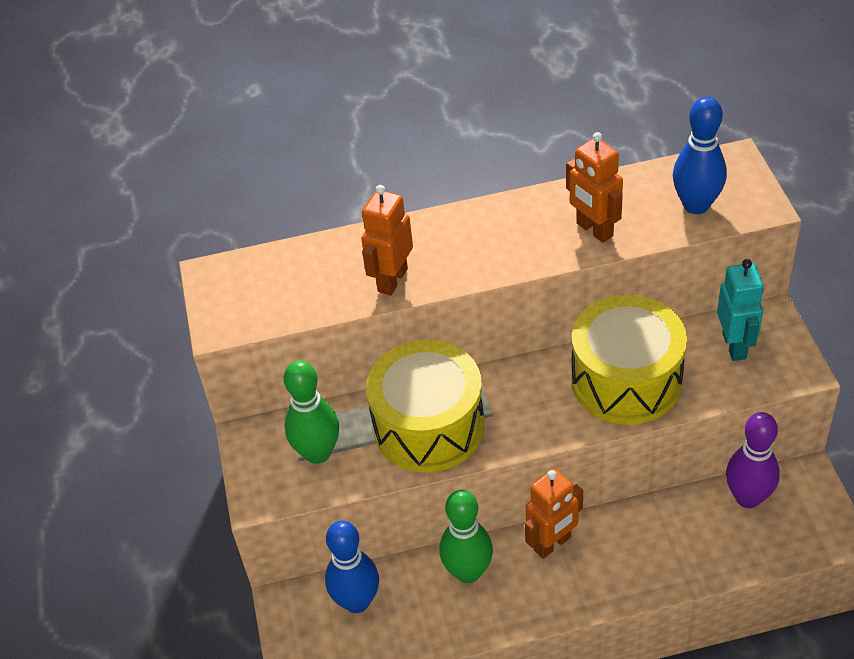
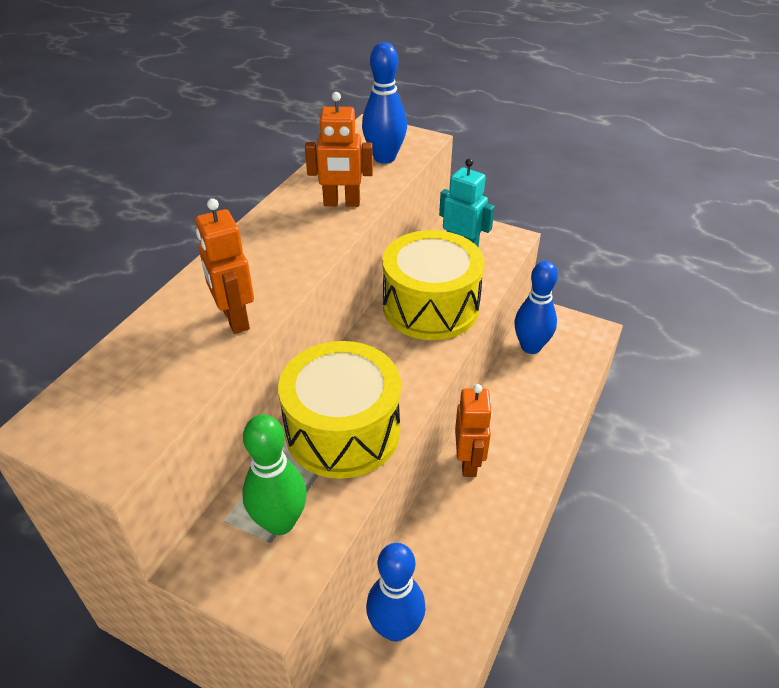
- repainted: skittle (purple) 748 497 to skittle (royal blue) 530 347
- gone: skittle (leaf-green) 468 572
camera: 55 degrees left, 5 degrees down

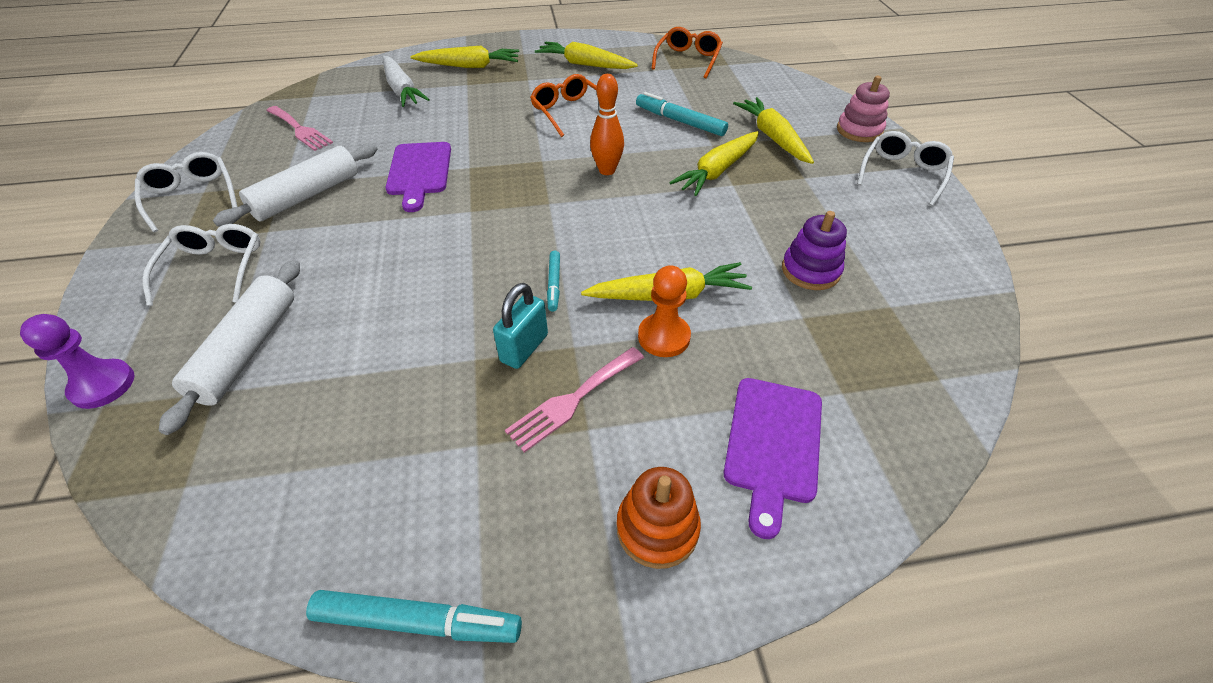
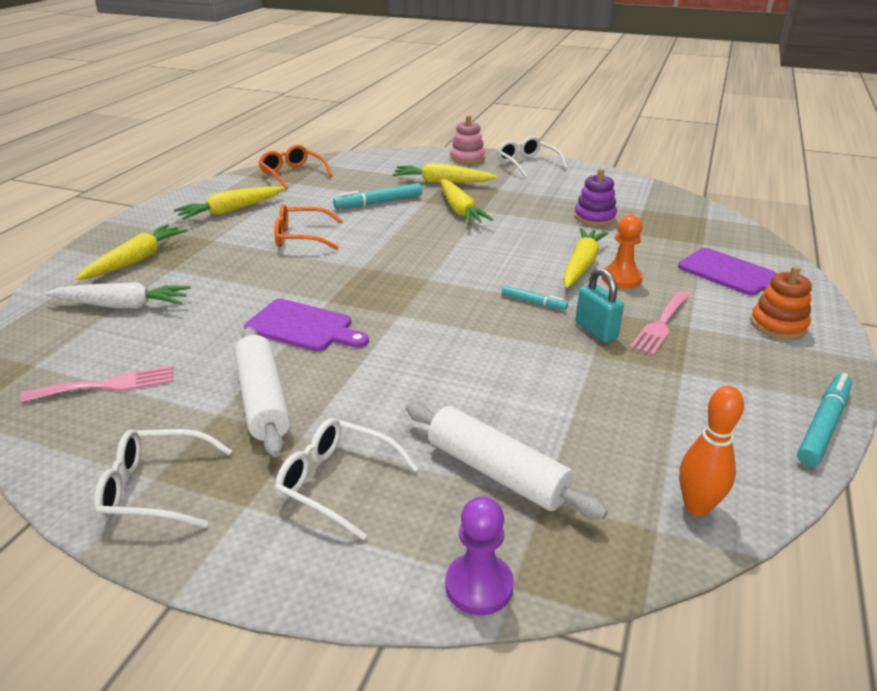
- rotated: dinner fork (pink) 572 400 = 660 325 45 degrees clockwise
- shifted: skittle (orange) 607 170 to 697 506
camera: 60 degrees left, 15 degrees down

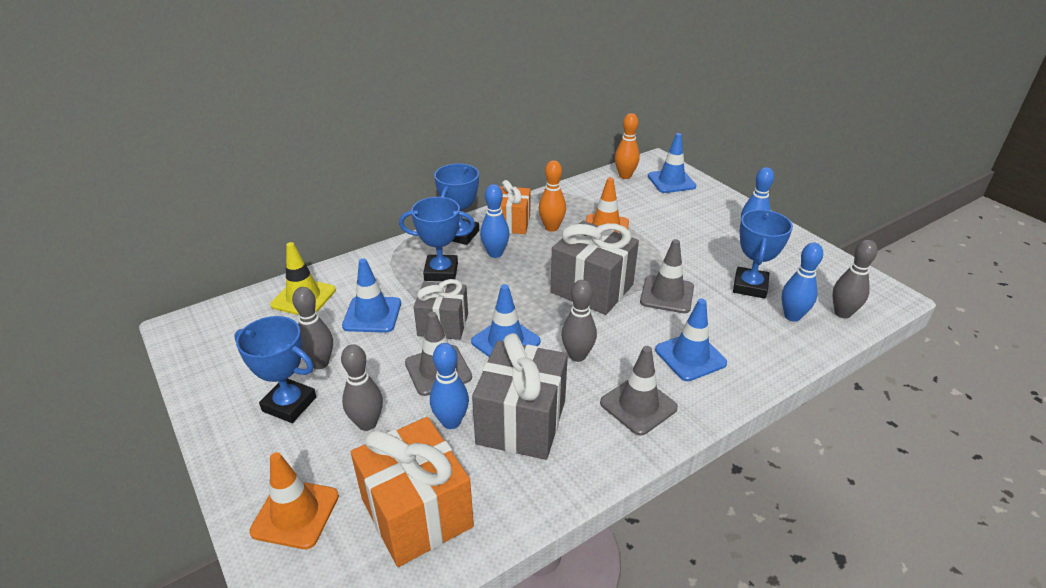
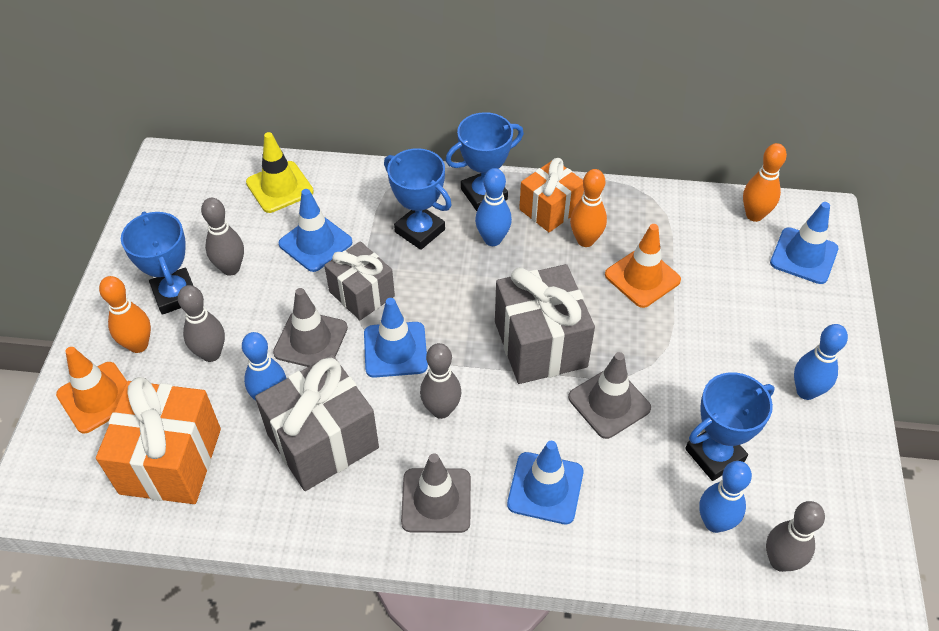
- new: skittle (orange) 138 345
camera: 40 degrees right, 15 degrees up

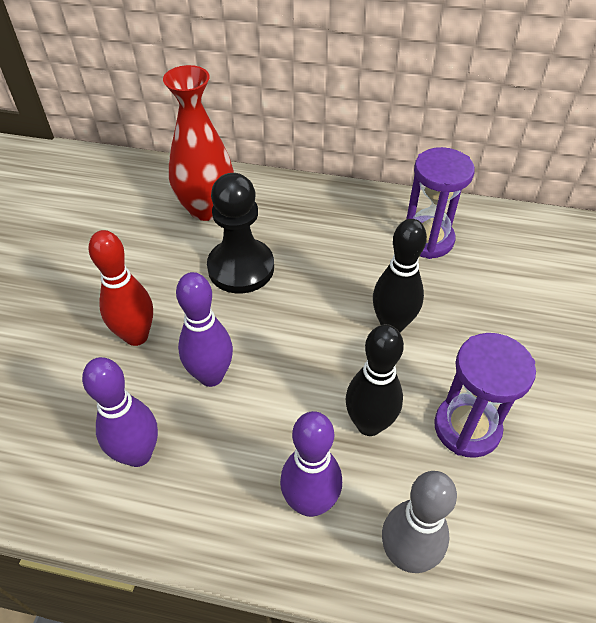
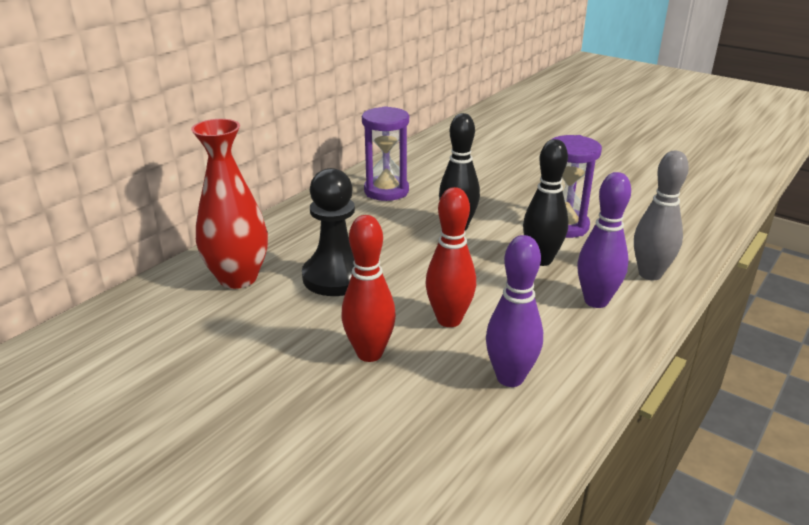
- repainted: skittle (purple) 211 376 to skittle (crimson) 449 320
camera: 65 degrees left, 20 degrees down

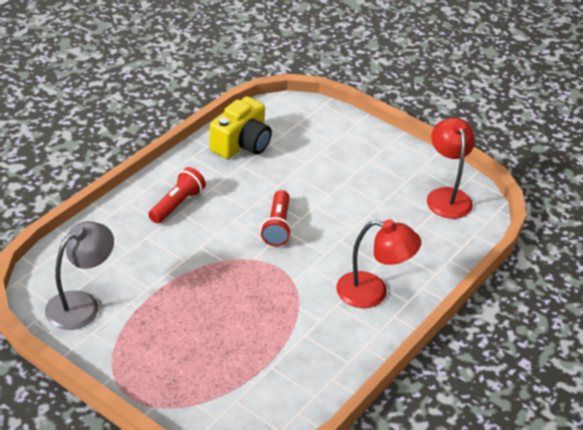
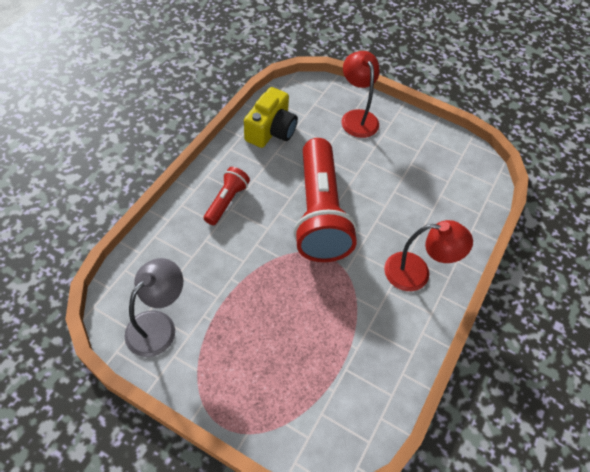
- scaled: pocket torch (crimson) 277 227 = 319 213 x2.16
- shifted: lamp (crimson) 446 196 to 357 117
camera: 10 degrees left, 15 degrees up

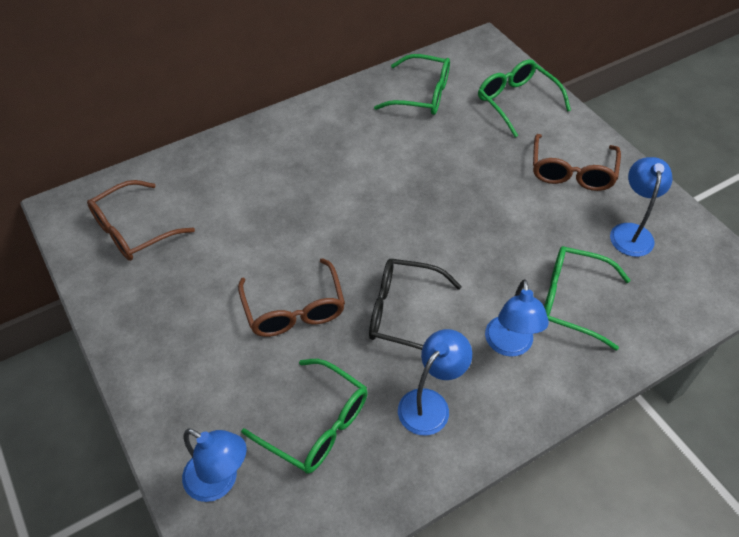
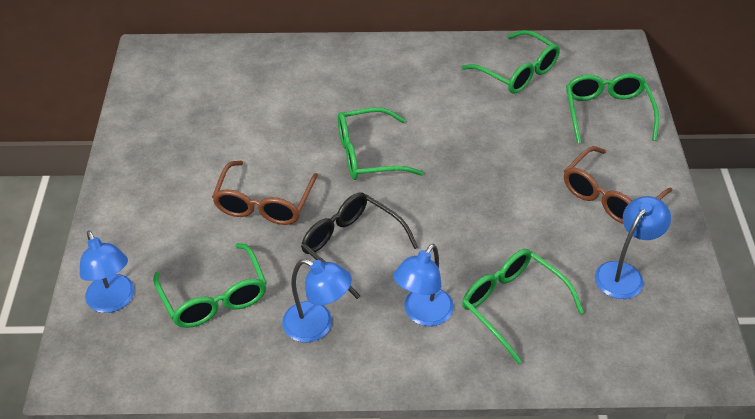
- rotated: lamp (royal blue) 430 403 = 317 326 45 degrees clockwise
- new: glasses (leaf-green) 368 154
- gone: glasses (brown) 134 230
camera: 30 degrees right, 5 degrees down

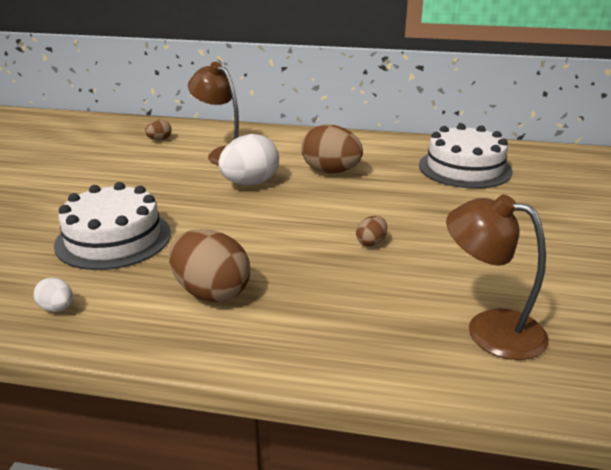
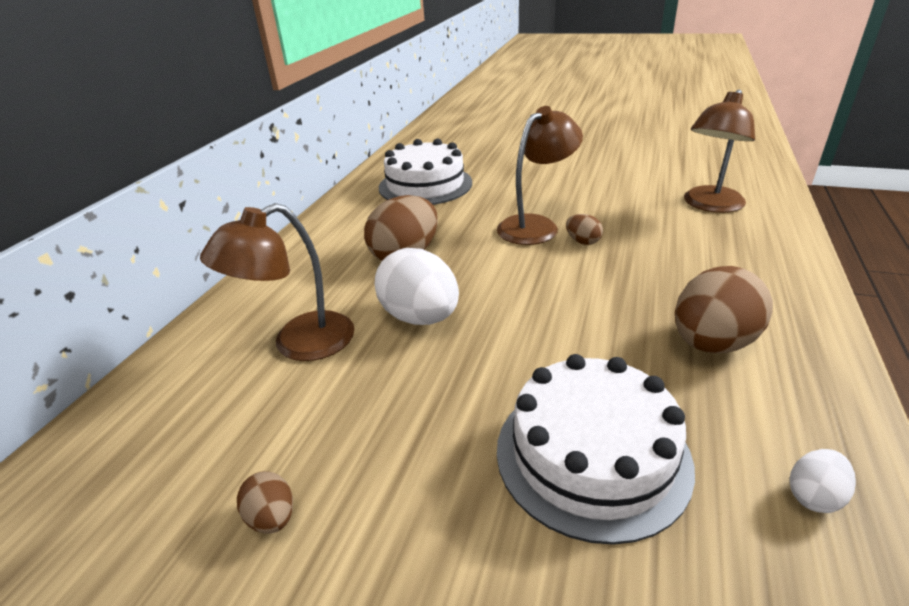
- shifted: egg (brown) 159 140 to 272 518
- new: lamp (brown) 536 225
camera: 80 degrees left, 5 degrees up

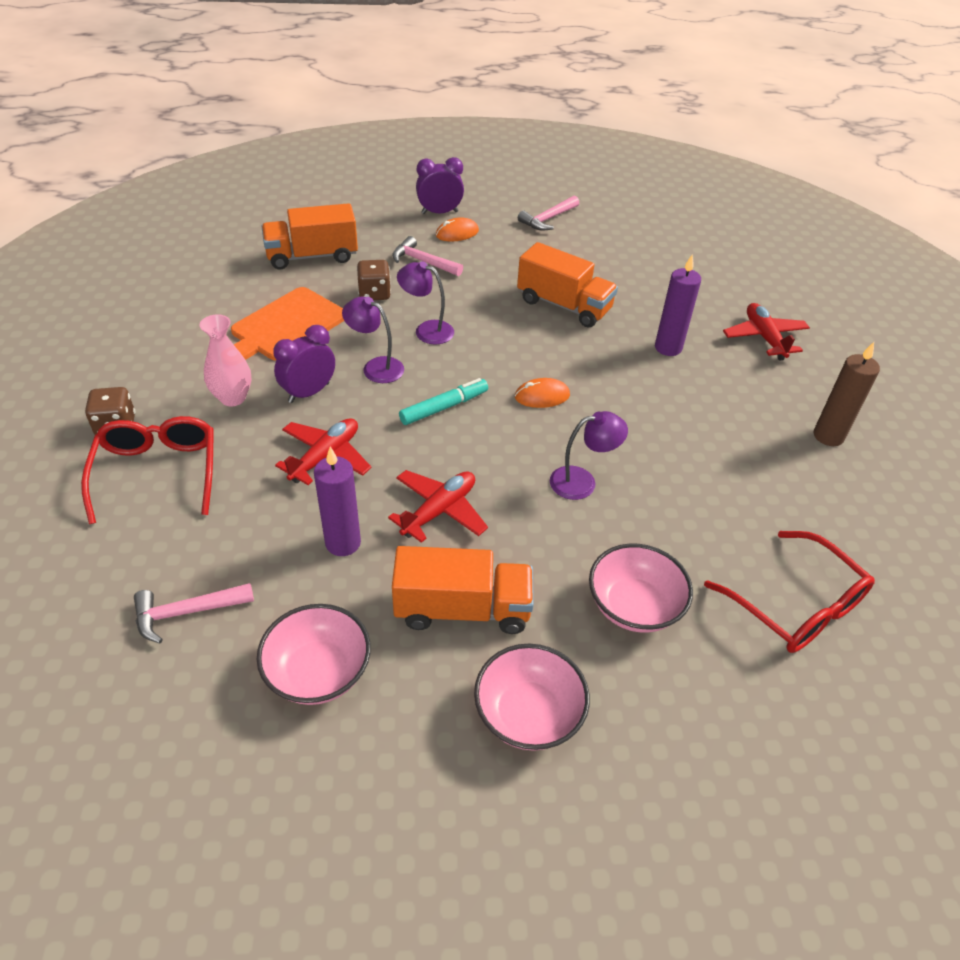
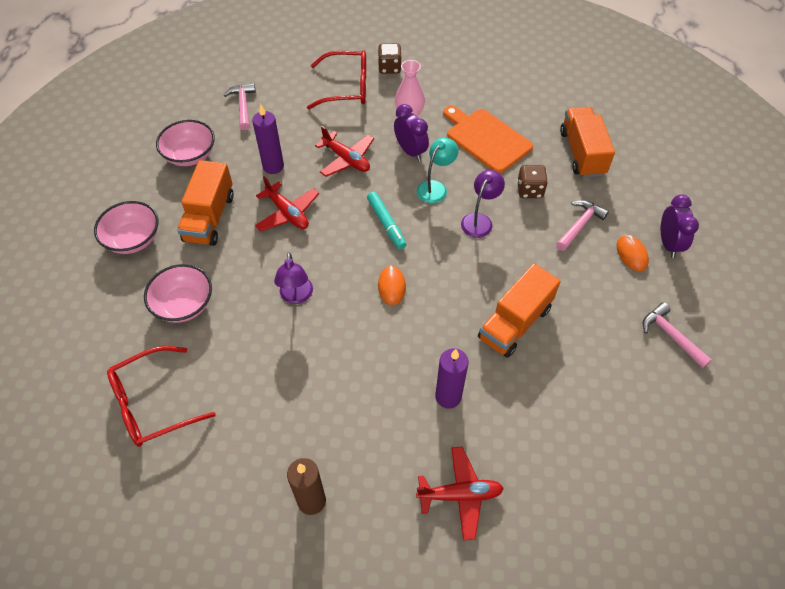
- repainted: lamp (purple) 376 367 to lamp (teal) 435 187
camera: 100 degrees right, 10 degrees up

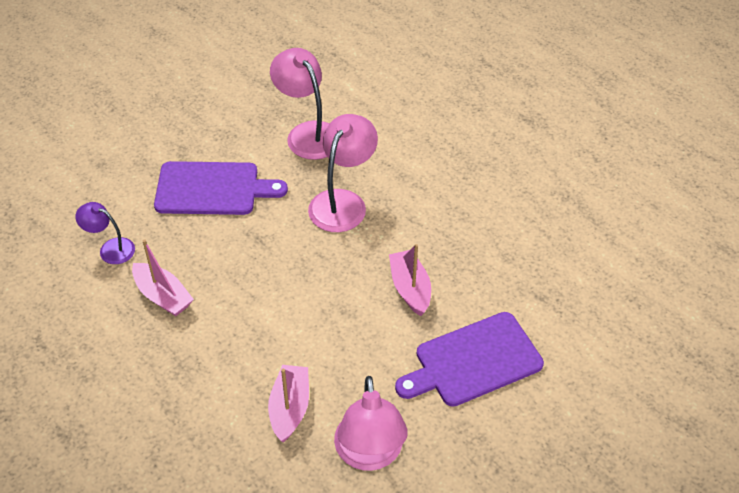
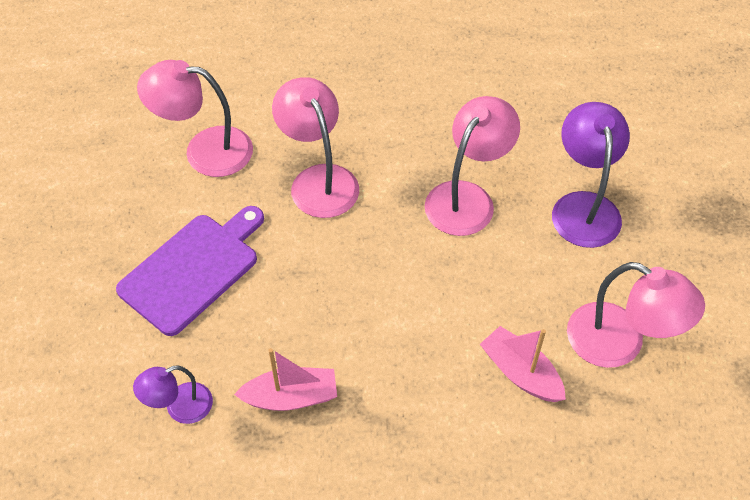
- swapped: sailboat (pink) 410 288 to lamp (pink) 467 198
- swapped: bread board (purple) 473 361 to lamp (purple) 583 207
camera: 50 degrees left, 5 degrees up

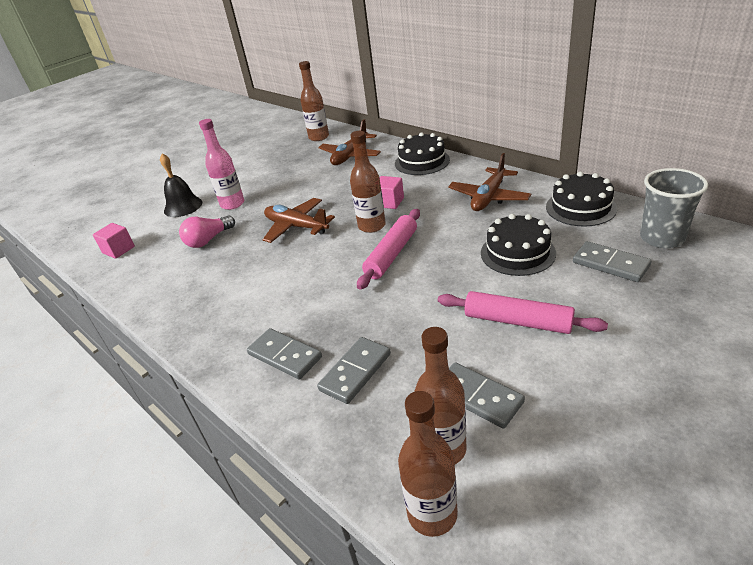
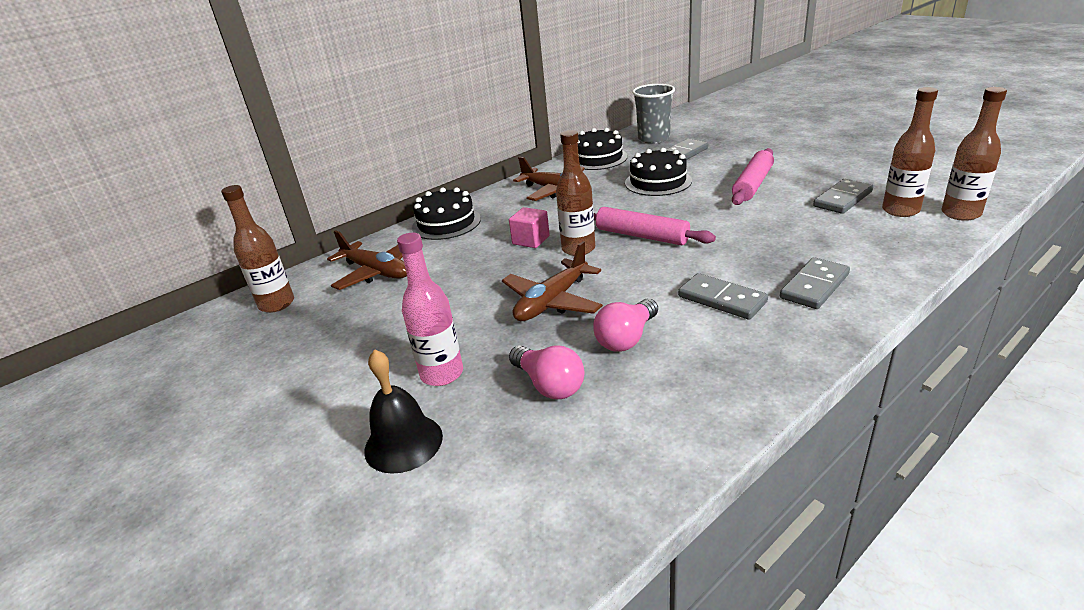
- new: bulb (pink) 627 338
- shifted: domino (ash-grey) 355 372 to 721 299
- gone: cube (pink) 118 250
camera: 85 degrees left, 5 degrees down

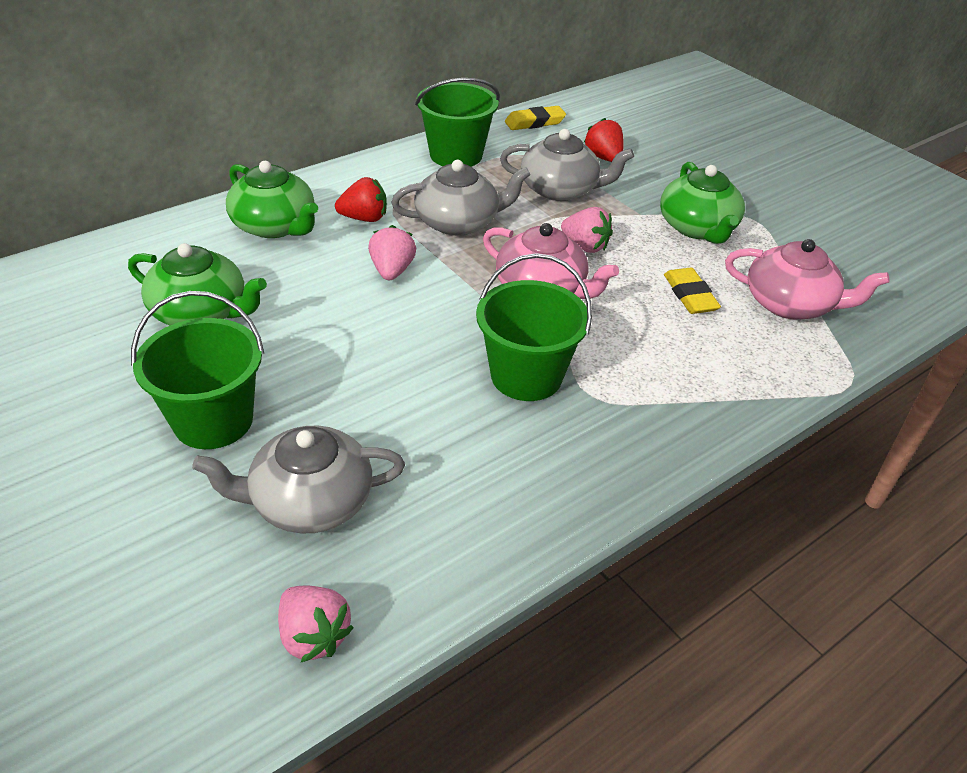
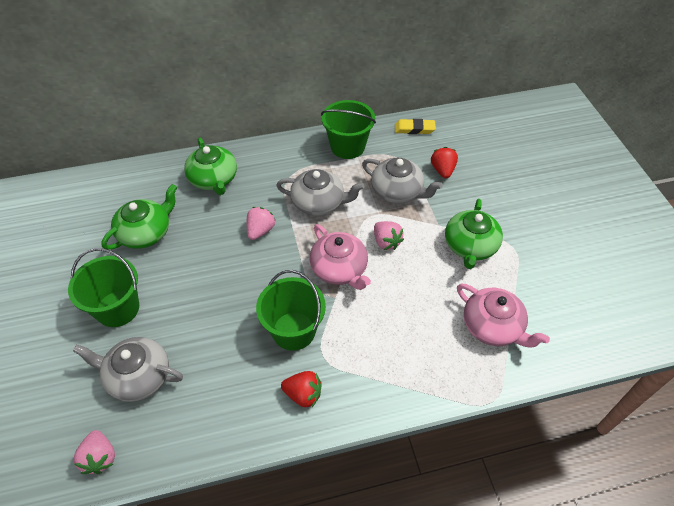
- rotated: tea pot (leaf-green) 201 312 = 146 233 90 degrees counterclockwise
- shifted: toy strawberry (crimson) 364 218 to 303 394
- gone: pencil eraser (bright yellow) 690 295
camera: 25 degrees right, 10 degrees up

